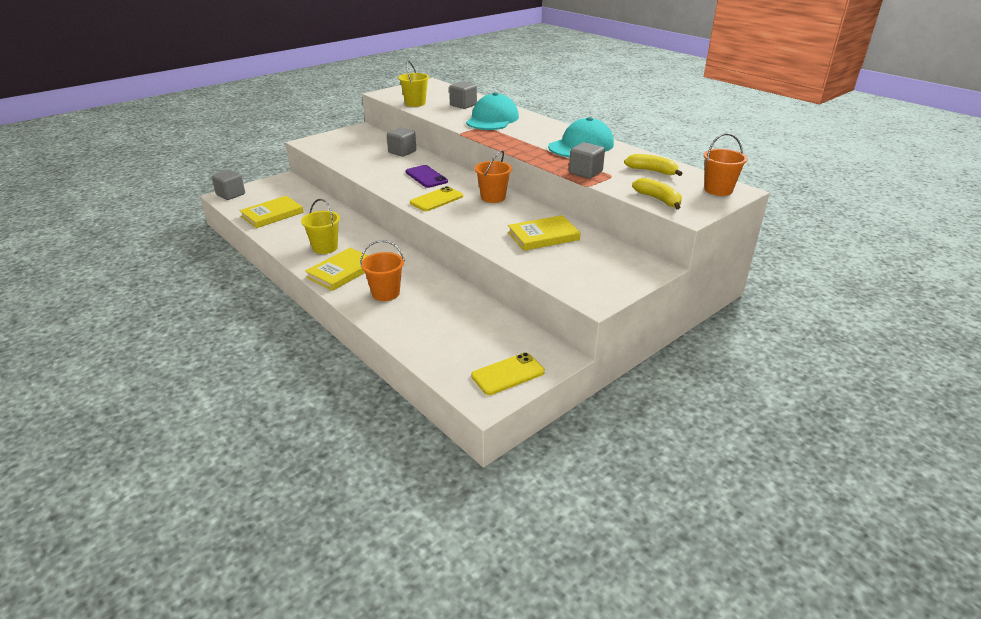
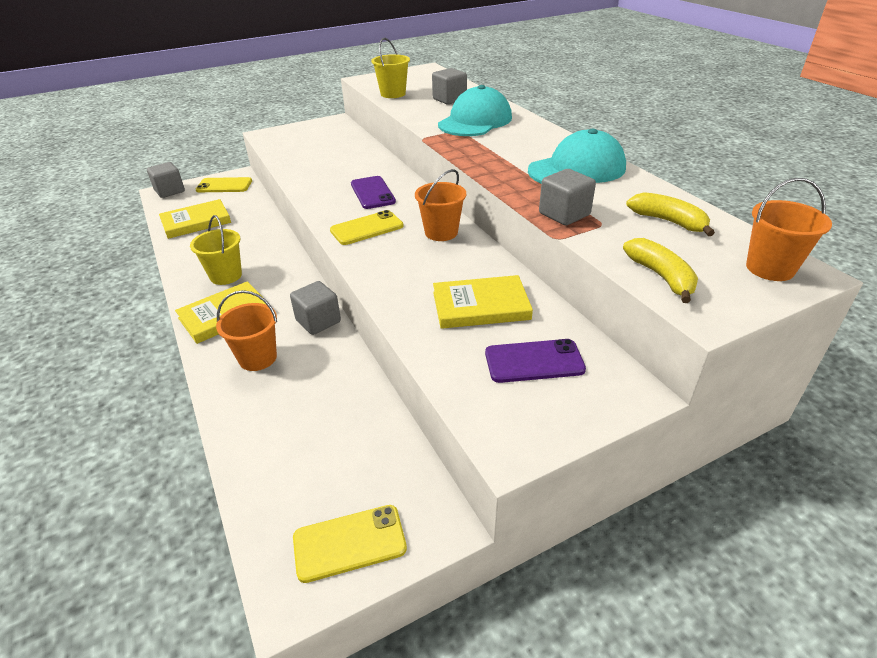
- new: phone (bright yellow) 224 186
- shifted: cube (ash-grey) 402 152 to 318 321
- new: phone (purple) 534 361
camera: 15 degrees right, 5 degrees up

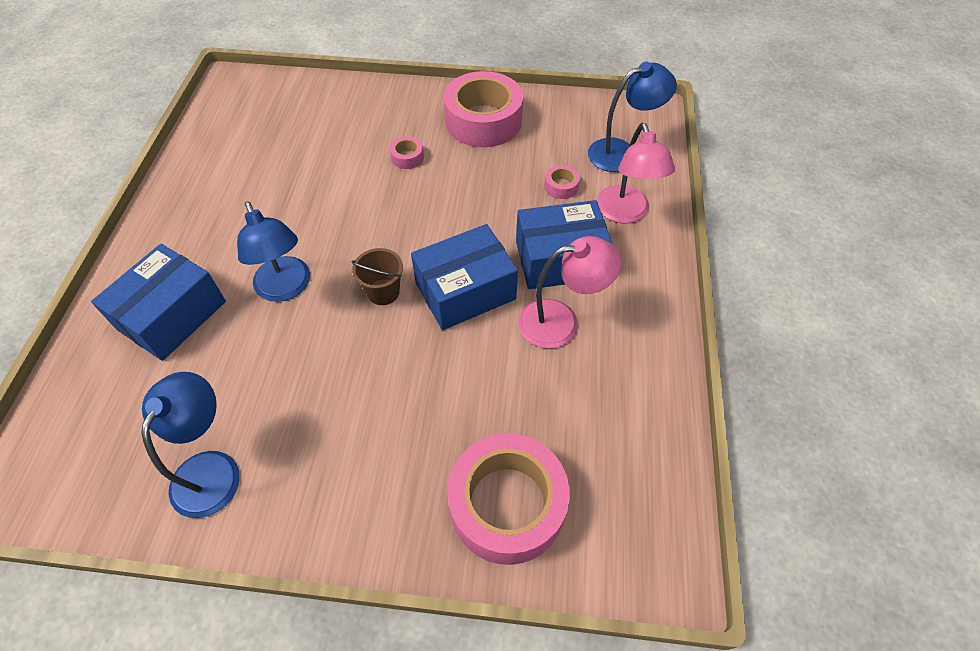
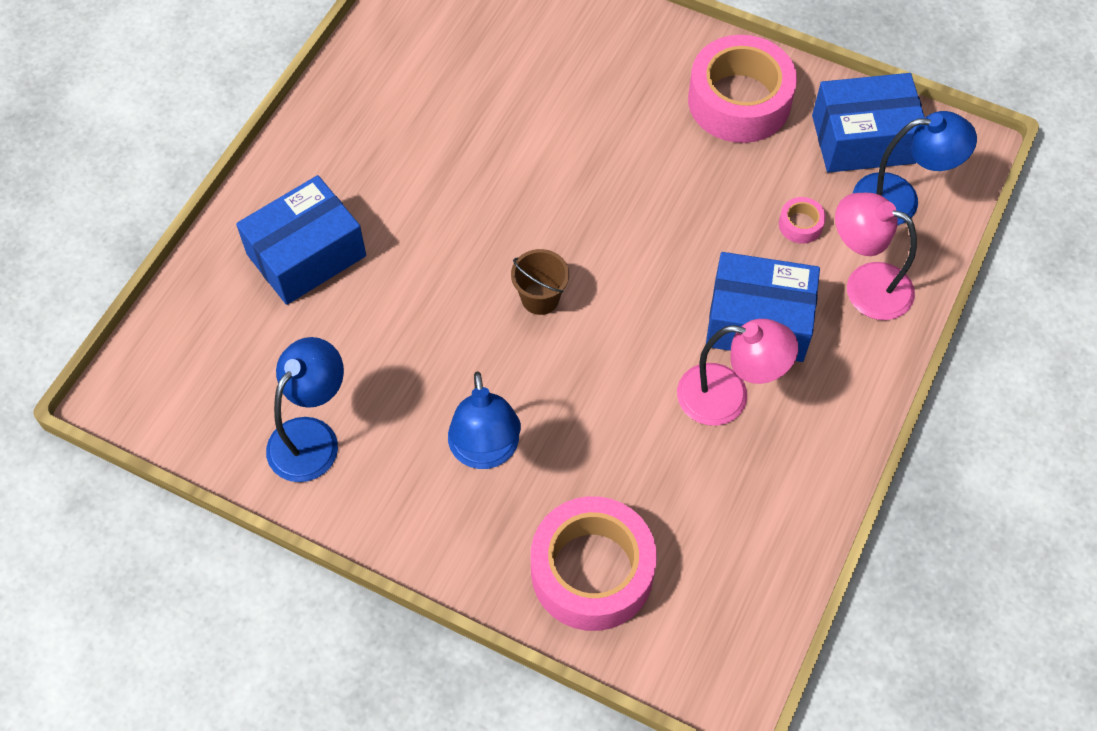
- shifted: lamp (royal blue) 286 288 to 485 452
- shifted: box (royal blue) 465 291 to 863 139
- rotated: lamp (pink) 625 213 = 865 285 105 degrees clockwise
- gone: roll of tape (pink) 407 157
camera: 20 degrees right, 5 degrees up

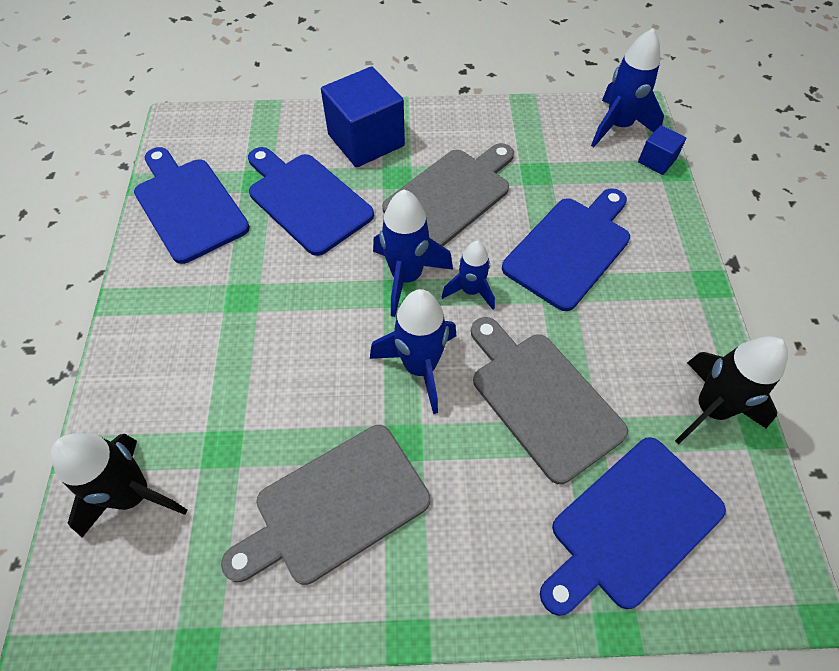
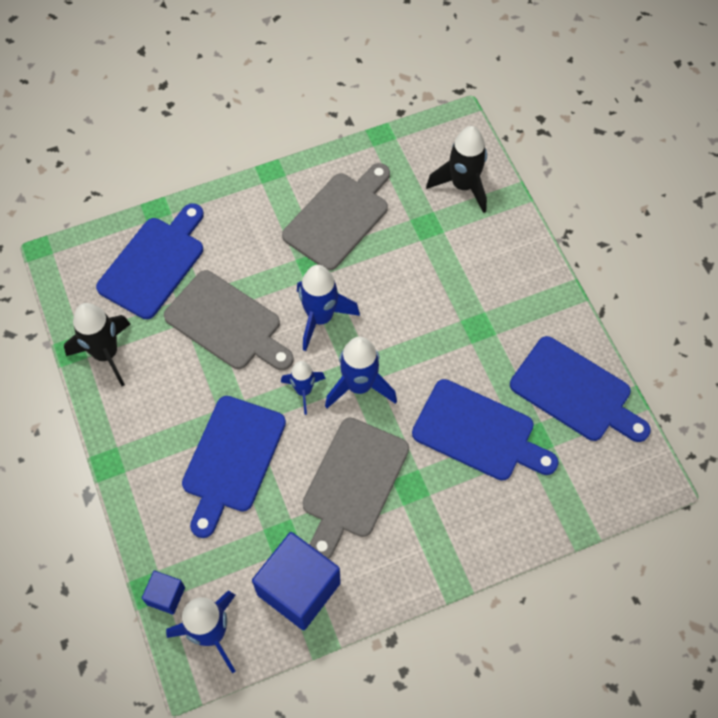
- shifted: cube (royal blue) 366 140 to 298 588
camera: 160 degrees right, 5 degrees up

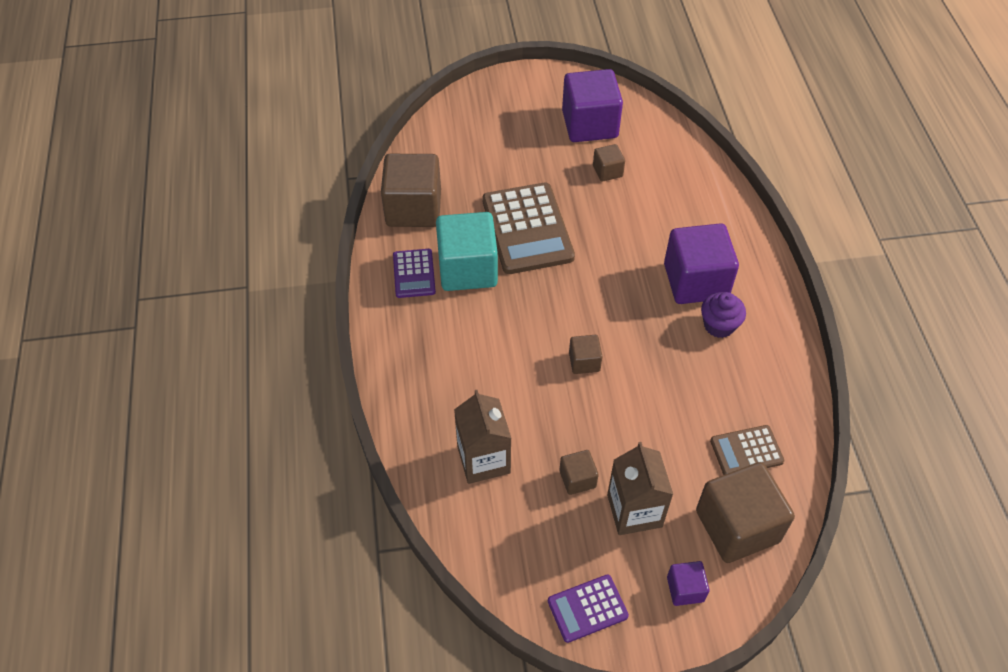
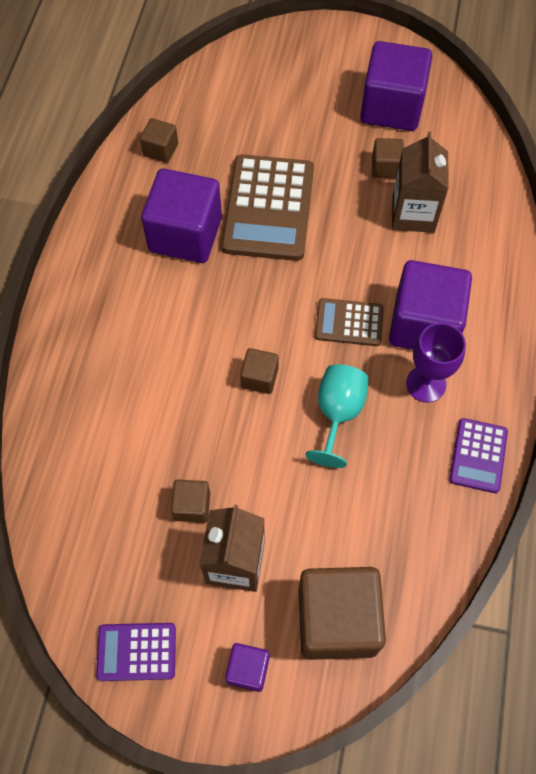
- scaled: cube (brown) 413 208 = 161 150 x0.48
- repainted: cube (teal) 467 269 to cube (purple) 185 234
- new: chalice (teal) 338 413
- shifted: adding machine (brown) 746 451 to 349 322
- shifted: milk carton (brown) 483 459 to 413 214
- swapped: muffin (purple) 719 325 to chalice (purple) 426 384
- shifted: adding machine (purple) 414 274 to 478 455
camera: 20 degrees right, 10 degrees up

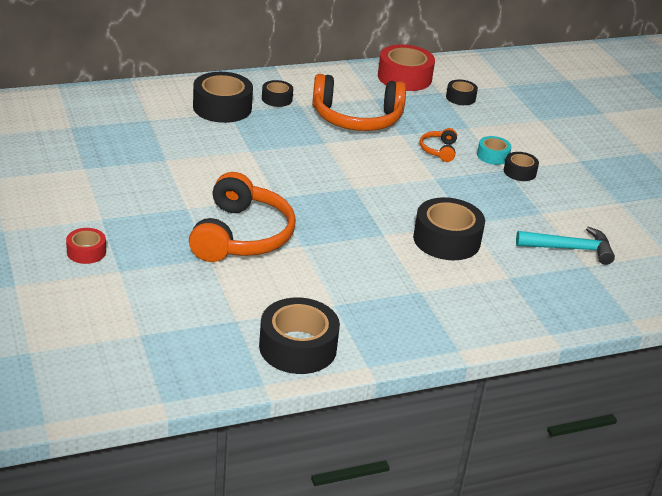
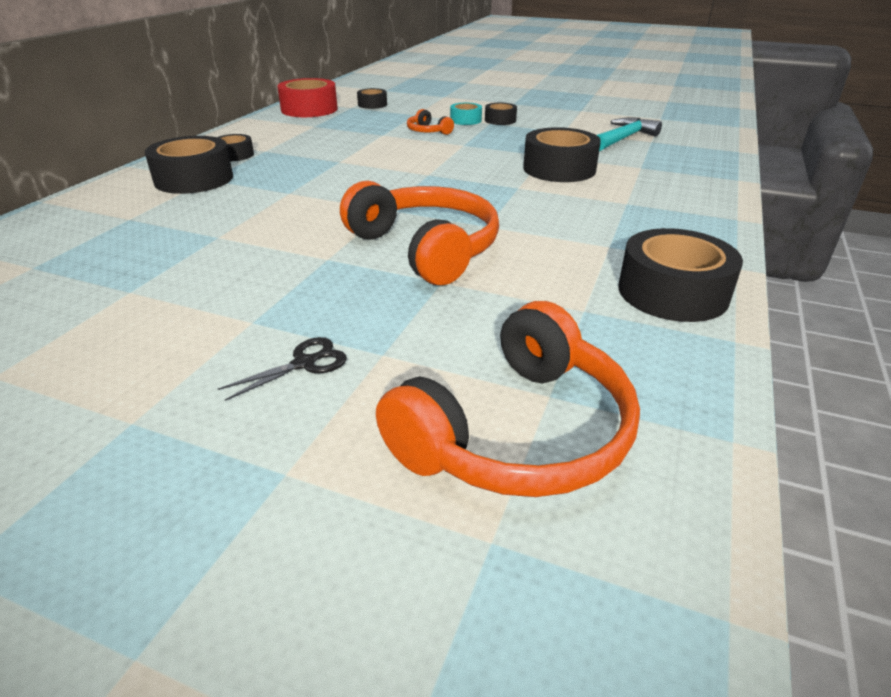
- swapped: roll of tape (crimson) 86 252 to scissors (ebony) 304 363
- shifted: headphones (orange) 357 118 to 517 432
camera: 45 degrees left, 0 degrees up

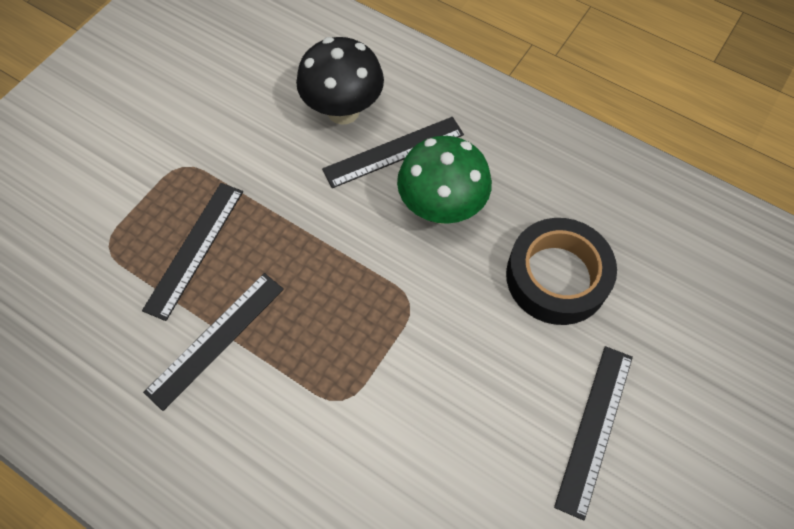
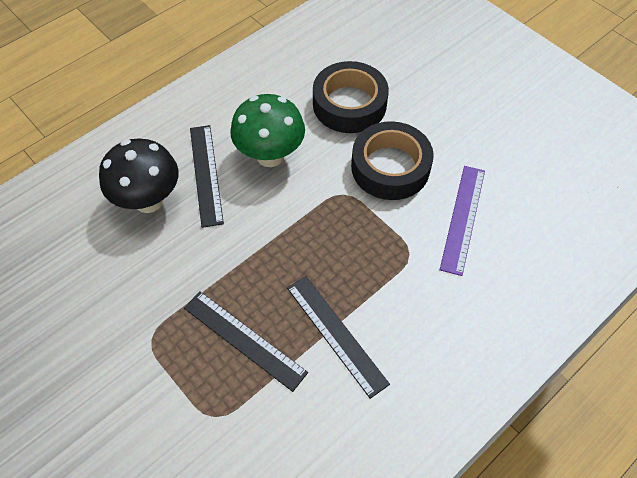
- new: roll of tape (ebony) 390 167
- new: straightedge (purple) 462 218
- gone: straightedge (ebony) 594 428
camera: 75 degrees left, 5 degrees down

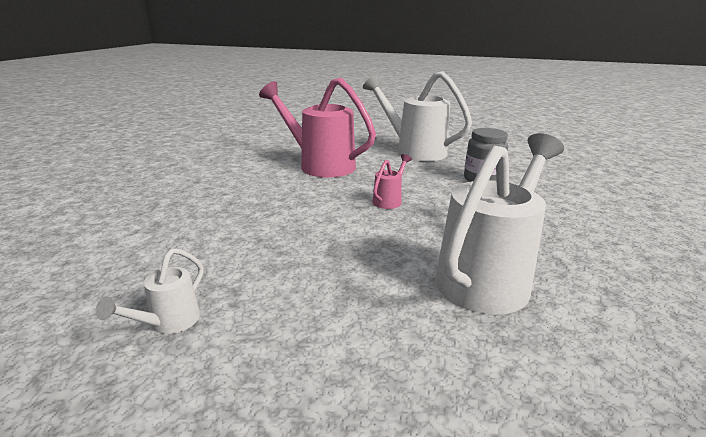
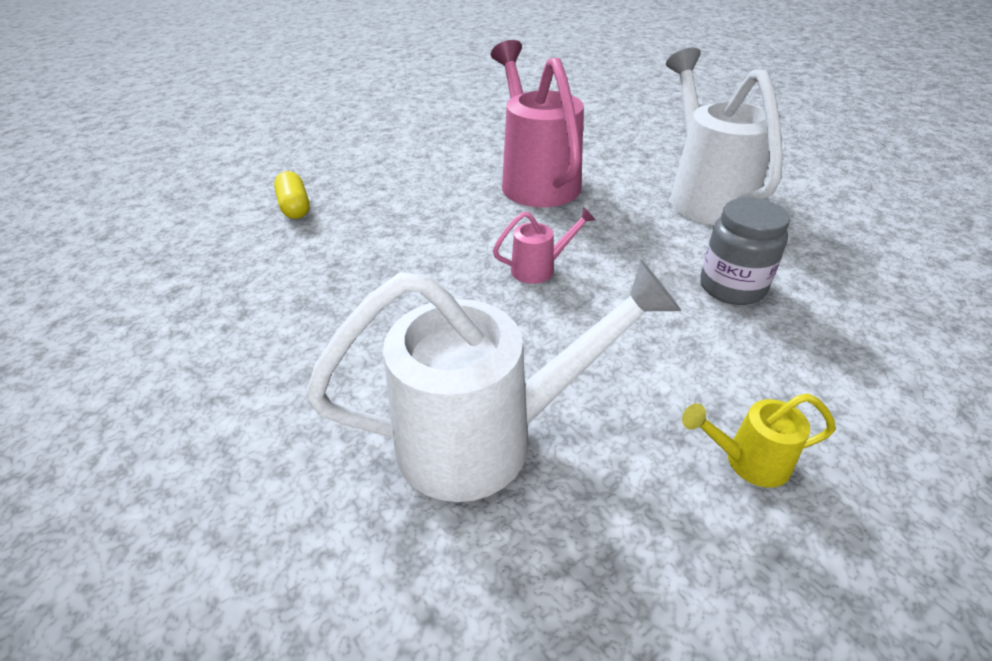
- new: pill shape (bright yellow) 295 207
- new: sprinkling can (bright yellow) 747 461
- gone: sprinkling can (white) 169 323
camera: 40 degrees right, 15 degrees up

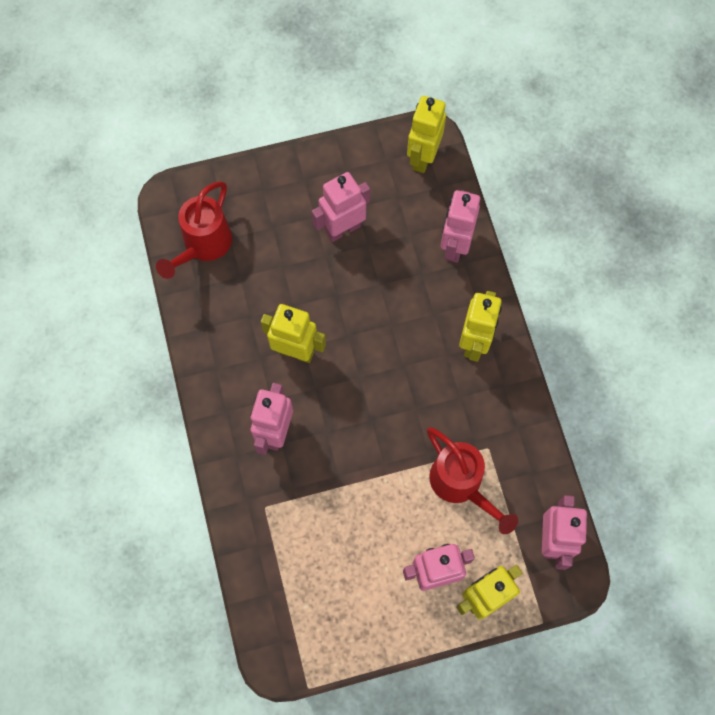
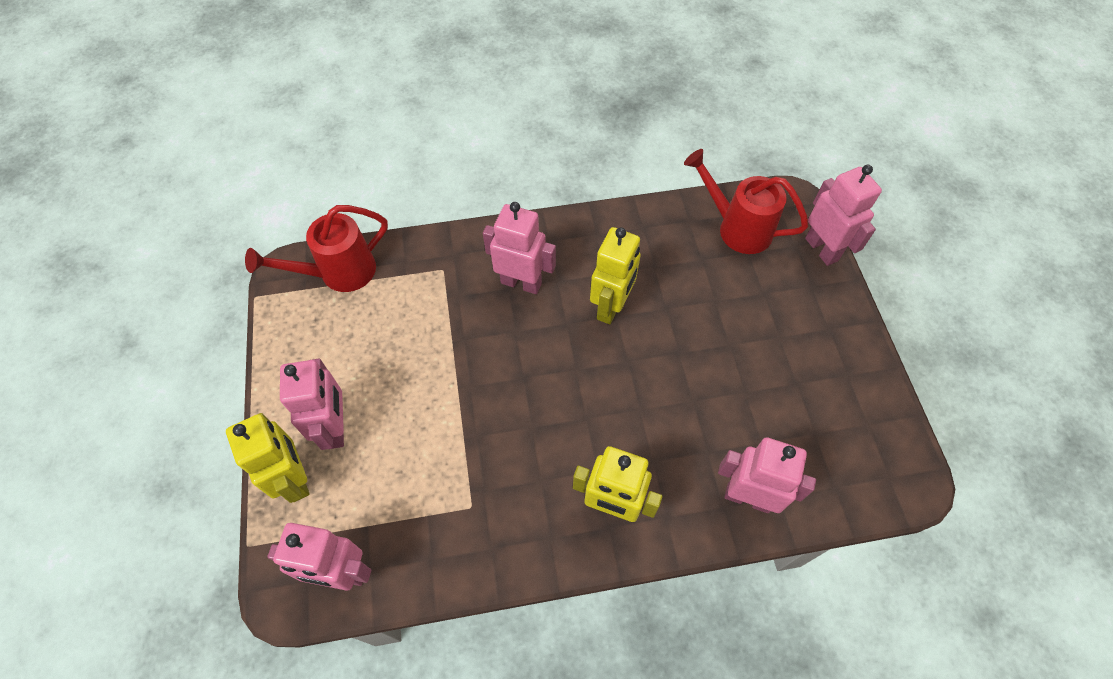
- shifted: sprinkling can (crimson) 461 484 to 339 273
- shifted: toy robot (pink) 343 229 to 822 249
- gone: toy robot (bright yellow) 422 157
camera: 95 degrees right, 10 degrees down

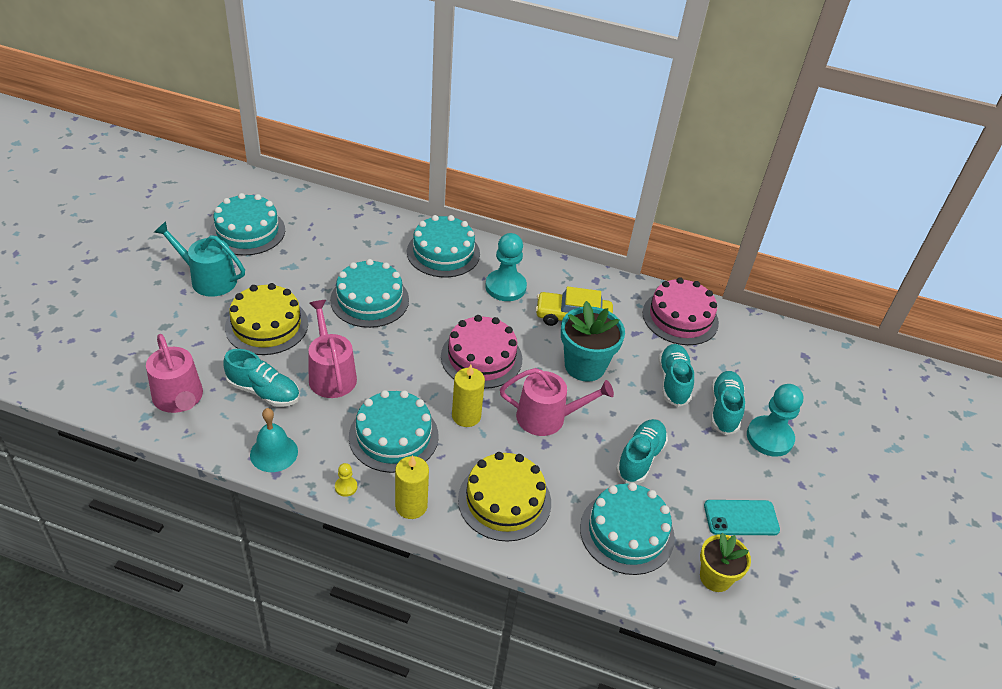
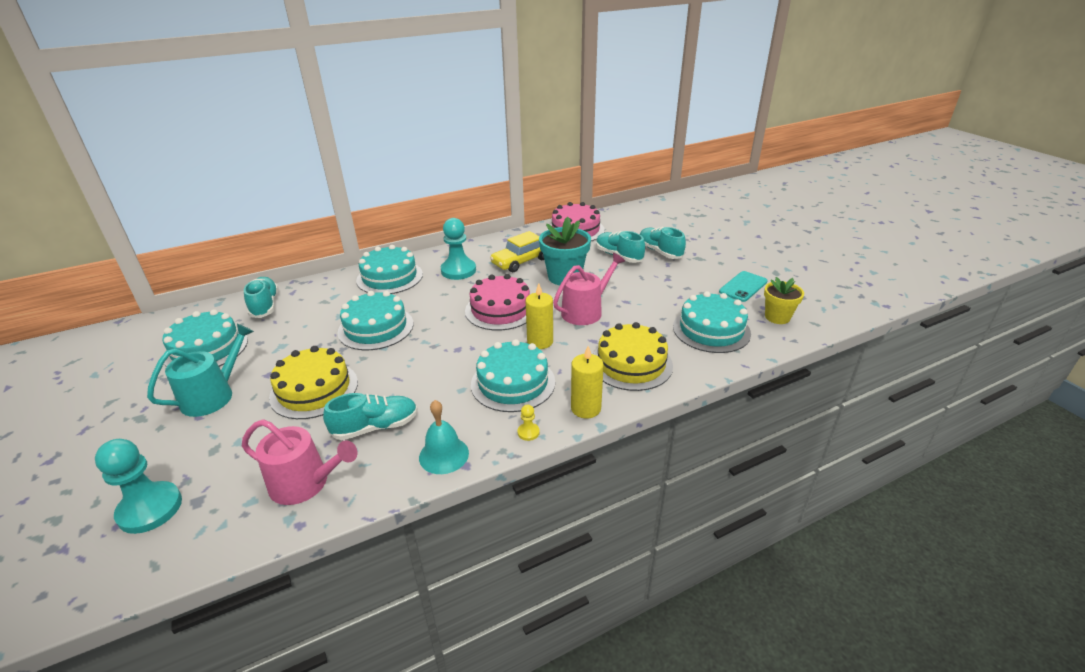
- shifted: game pawn (teal) 769 437 to 150 509
- rotated: sprinkling can (teal) 208 279 = 213 395 150 degrees clockwise
- shifted: sneaker (teal) 640 458 to 265 305
- gone: sprinkling can (pink) 331 374
camera: 40 degrees left, 10 degrees down

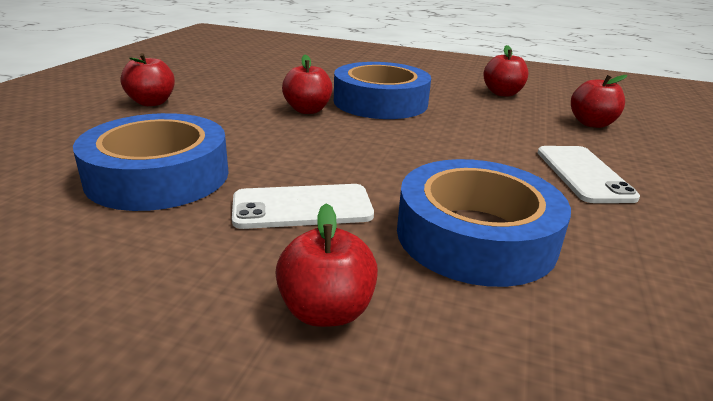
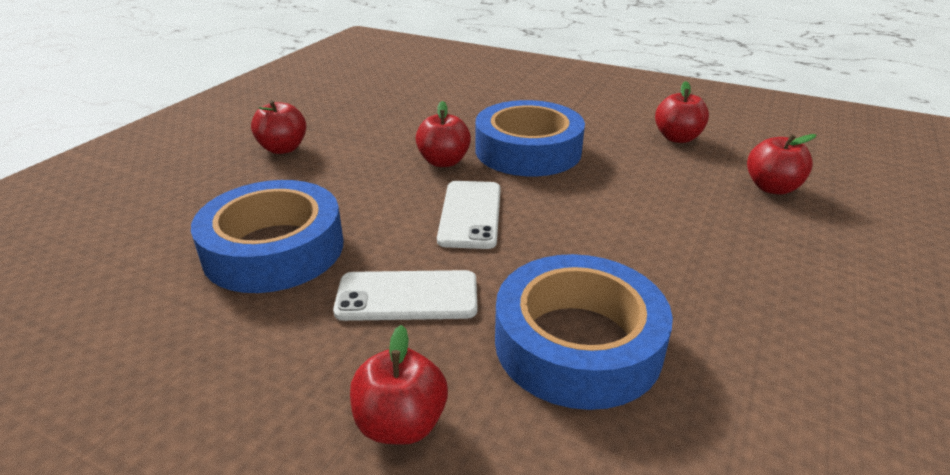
- shifted: phone (white) 583 174 to 470 214
camera: 10 degrees right, 5 degrees up

